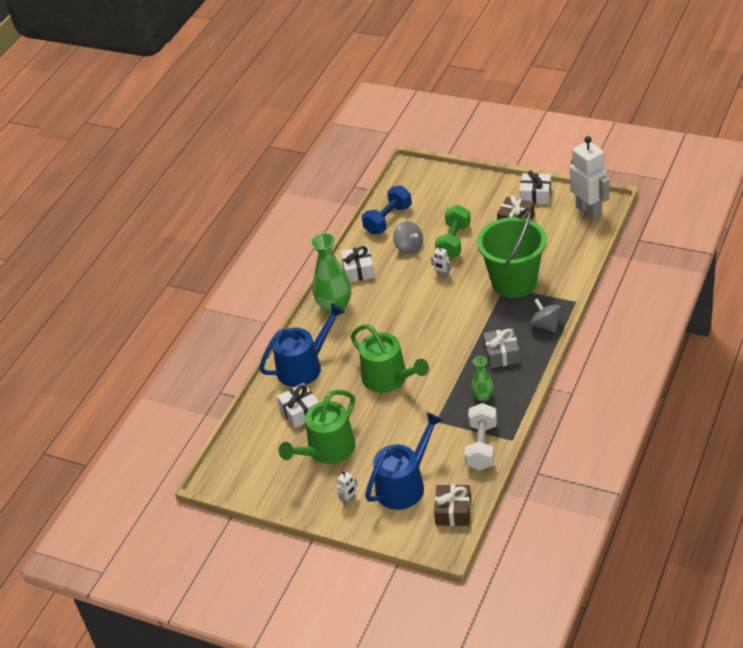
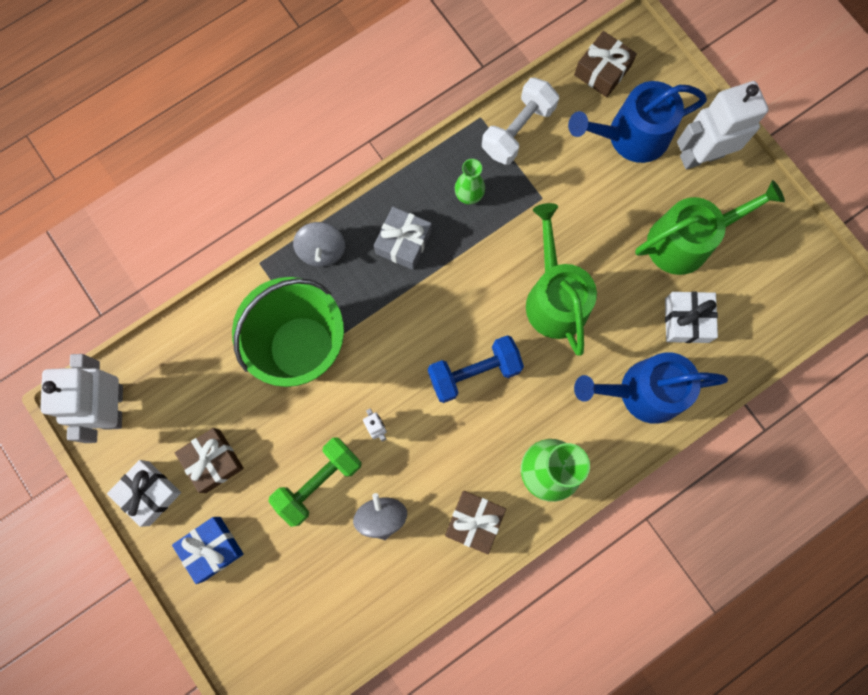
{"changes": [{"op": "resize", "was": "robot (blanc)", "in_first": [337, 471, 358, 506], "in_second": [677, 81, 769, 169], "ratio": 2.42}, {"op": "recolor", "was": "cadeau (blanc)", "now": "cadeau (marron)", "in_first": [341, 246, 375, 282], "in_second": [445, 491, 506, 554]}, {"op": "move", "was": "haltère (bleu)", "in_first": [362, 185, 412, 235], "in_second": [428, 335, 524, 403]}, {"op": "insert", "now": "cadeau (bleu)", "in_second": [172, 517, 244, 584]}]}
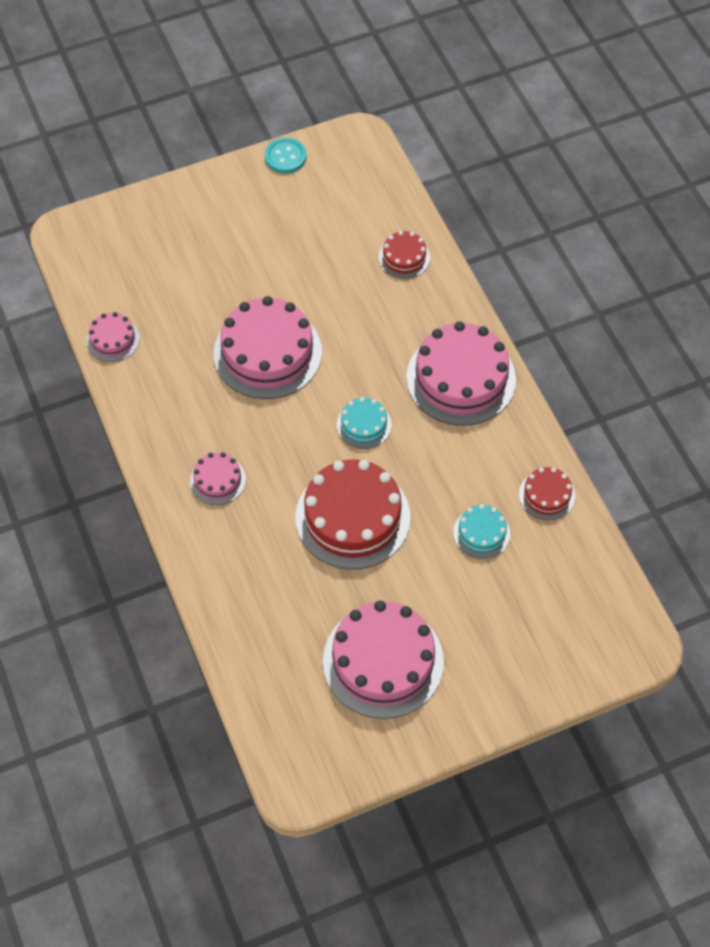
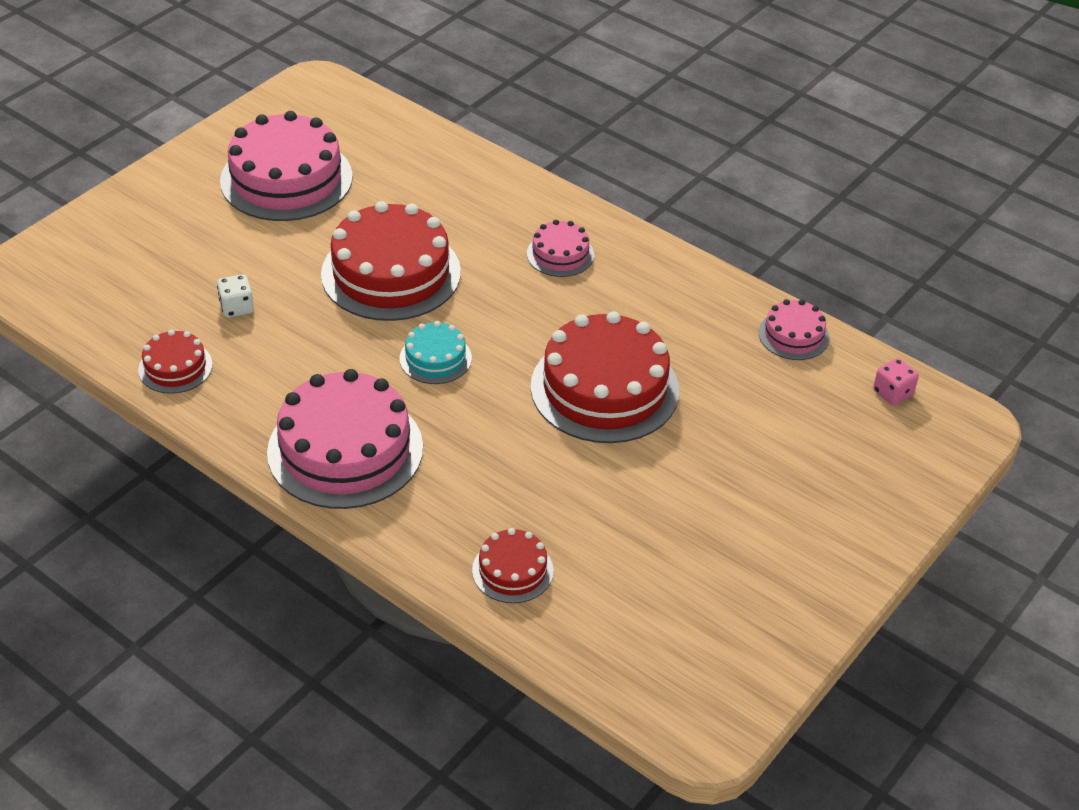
{"changes": [{"op": "recolor", "was": "gâteau (rose)", "now": "gâteau (rouge)", "in_first": [214, 296, 322, 399], "in_second": [531, 311, 679, 443]}, {"op": "delete", "was": "bouton (turquoise)", "in_first": [265, 138, 306, 173]}, {"op": "replace", "was": "gâteau (turquoise)", "now": "dé (blanc)", "in_first": [453, 504, 510, 559], "in_second": [217, 274, 254, 317]}, {"op": "insert", "now": "dé (rose)", "in_second": [873, 358, 919, 405]}]}
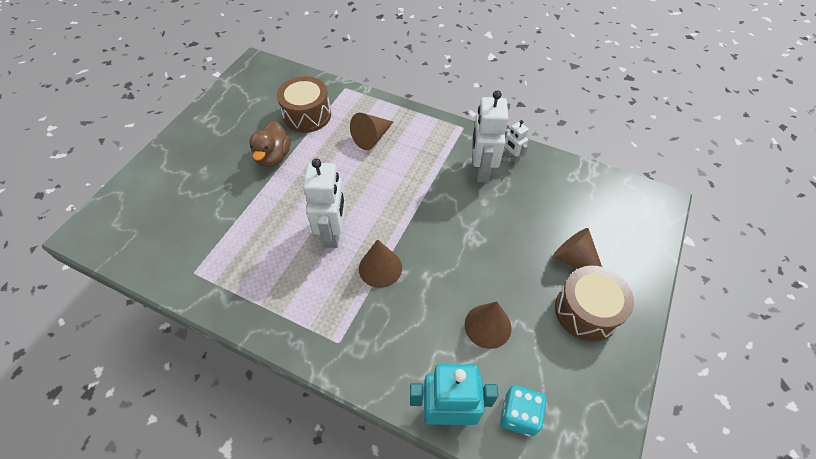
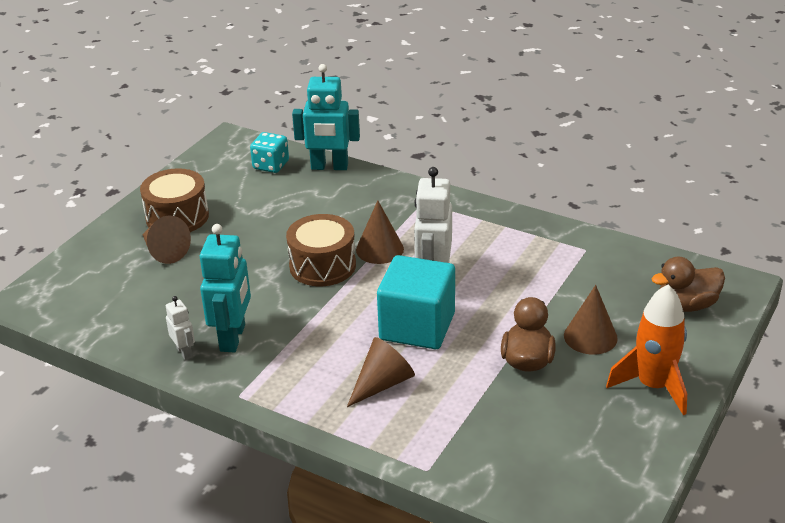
{"changes": [{"op": "move", "was": "tambour (marron)", "in_first": [277, 76, 331, 133], "in_second": [286, 214, 356, 286]}, {"op": "move", "was": "cône (marron)", "in_first": [465, 302, 512, 349], "in_second": [564, 285, 618, 355]}, {"op": "recolor", "was": "robot (blanc)", "now": "robot (turquoise)", "in_first": [472, 90, 508, 183], "in_second": [200, 224, 251, 352]}, {"op": "insert", "now": "cube (turquoise)", "in_second": [377, 255, 455, 349]}, {"op": "insert", "now": "fusée (orange)", "in_second": [606, 284, 687, 415]}, {"op": "insert", "now": "canard (marron)", "in_second": [651, 257, 725, 312]}]}
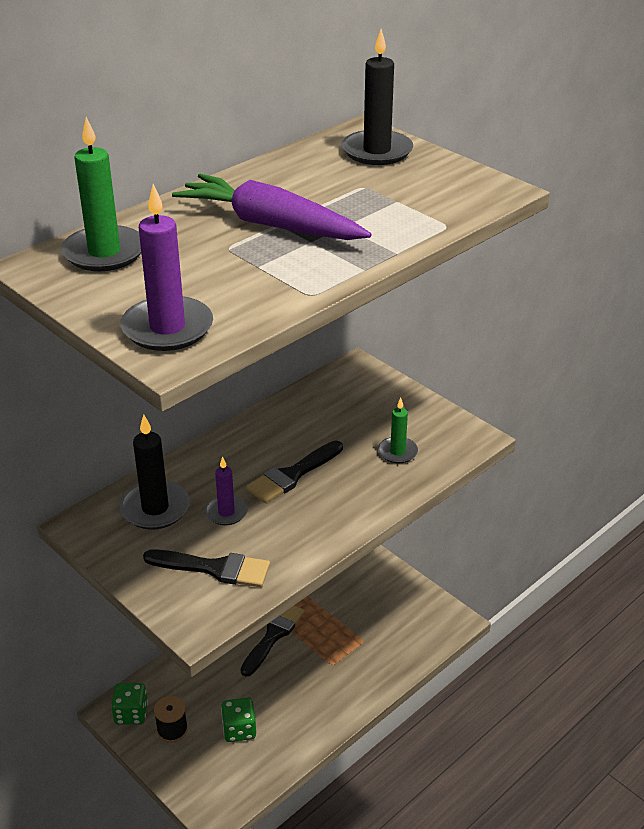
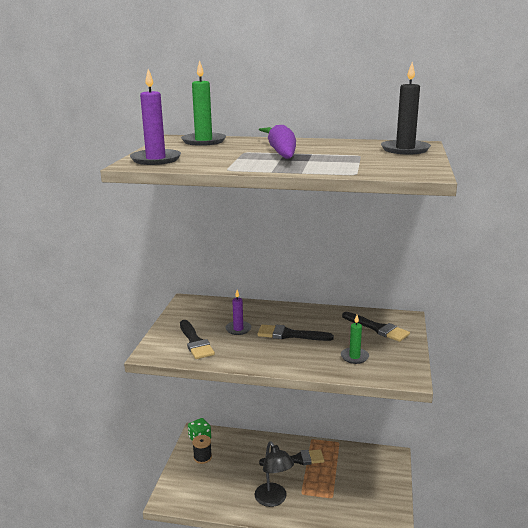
{"changes": [{"op": "delete", "was": "bougie (noir)", "in_first": [119, 414, 190, 530]}, {"op": "delete", "was": "dé (vert)", "in_first": [221, 697, 256, 742]}, {"op": "insert", "now": "lampe (noir)", "in_second": [255, 441, 294, 507]}, {"op": "insert", "now": "pinceau (noir)", "in_second": [342, 312, 410, 342]}]}
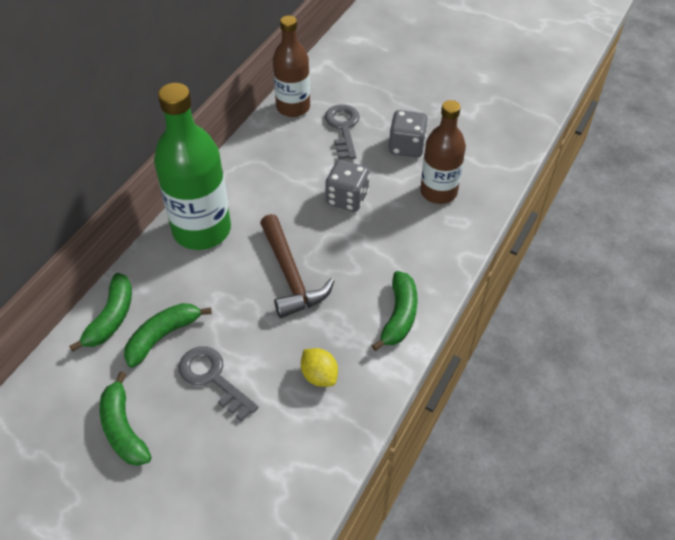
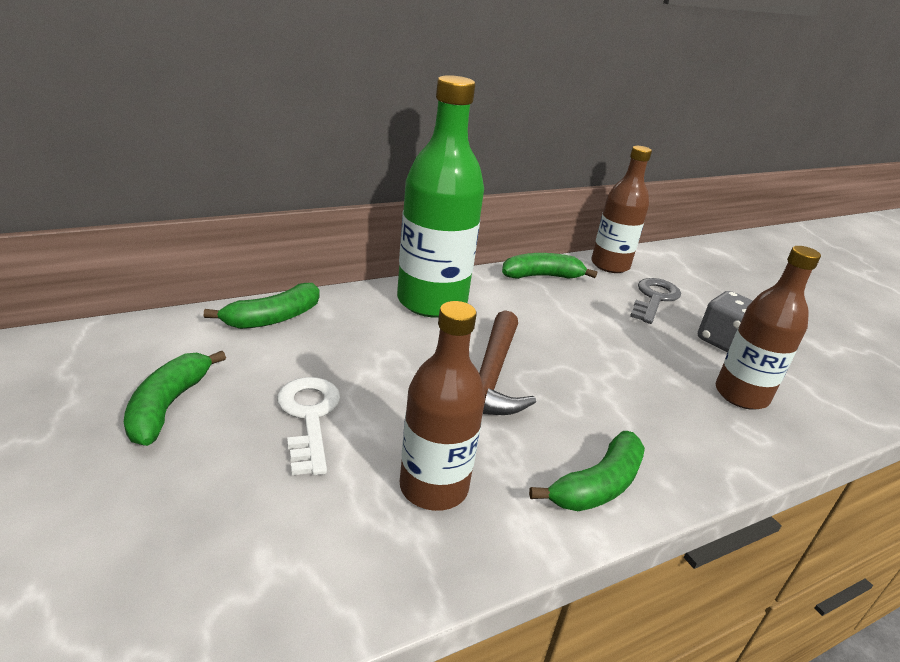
{"changes": [{"op": "move", "was": "banane (vert)", "in_first": [124, 303, 212, 368], "in_second": [502, 253, 597, 279]}, {"op": "recolor", "was": "clé (gris)", "now": "clé (blanc)", "in_first": [179, 346, 259, 422], "in_second": [277, 377, 340, 475]}, {"op": "replace", "was": "citron (jaune)", "now": "bouteille (marron)", "in_first": [301, 348, 338, 387], "in_second": [400, 301, 485, 511]}, {"op": "delete", "was": "dé (gris)", "in_first": [325, 160, 369, 212]}]}
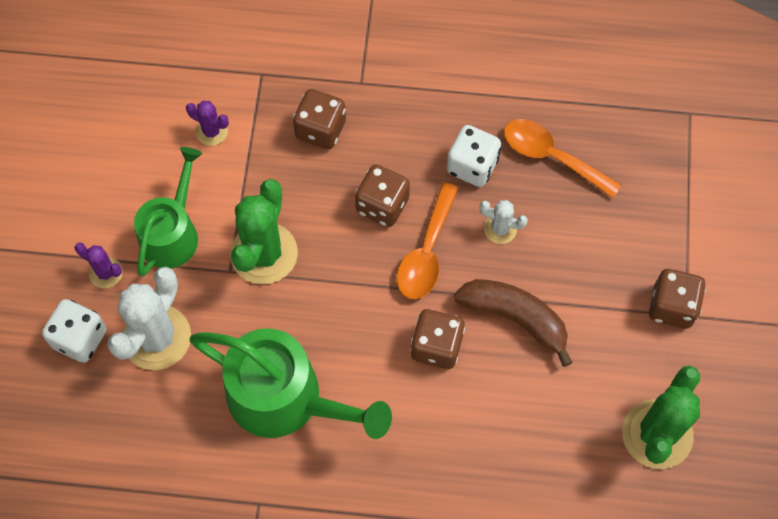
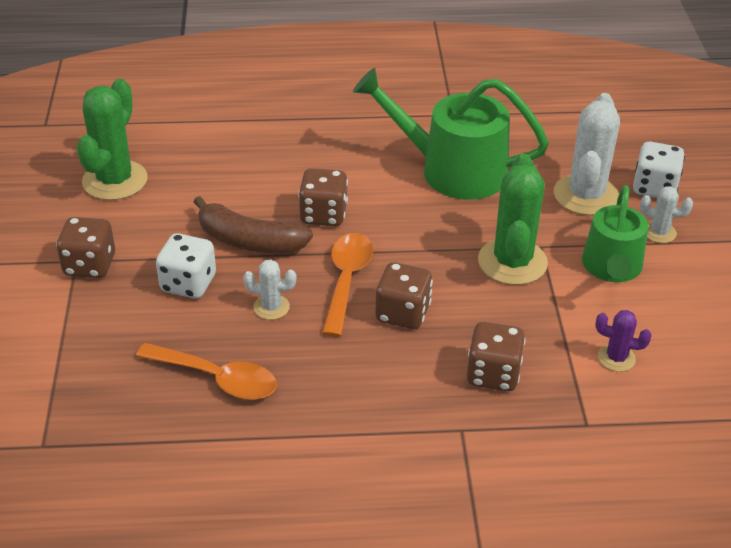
{"changes": [{"op": "recolor", "was": "cactus (violet)", "now": "cactus (blanc)", "in_first": [75, 242, 123, 288], "in_second": [640, 186, 693, 243]}, {"op": "move", "was": "dé (blanc)", "in_first": [447, 125, 501, 187], "in_second": [156, 233, 216, 299]}]}
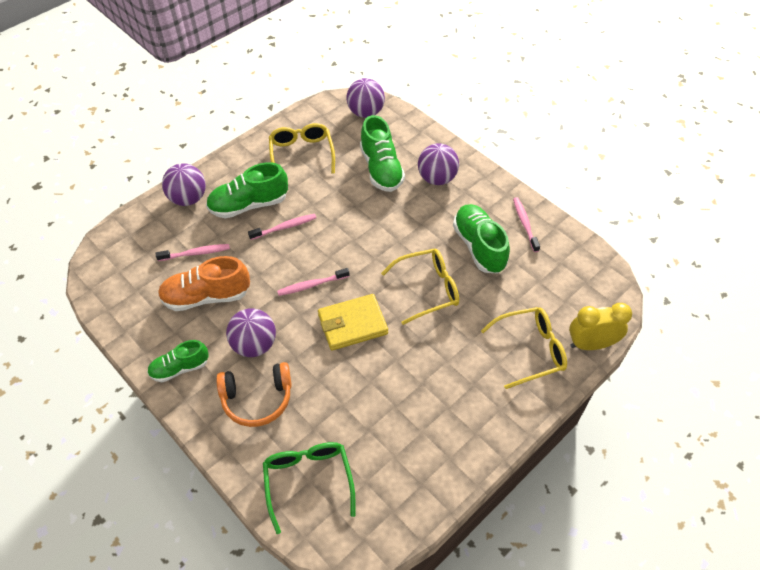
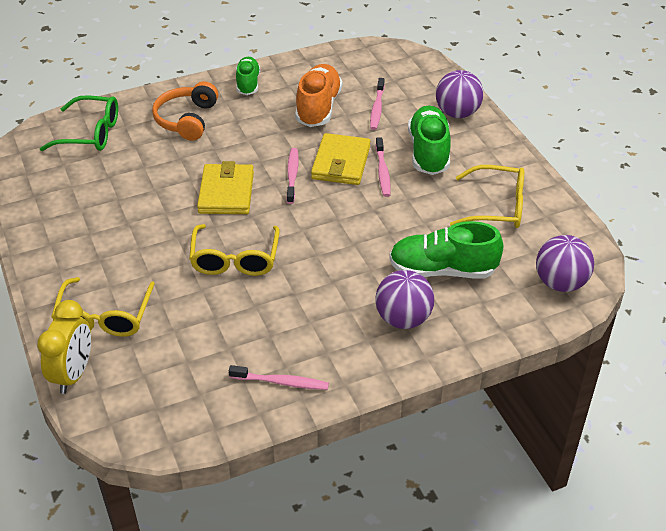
{"changes": [{"op": "delete", "was": "balle (violet)", "in_first": [226, 308, 276, 357]}, {"op": "delete", "was": "chaussure (vert)", "in_first": [453, 204, 510, 273]}, {"op": "insert", "now": "portefeuille (jaune)", "in_second": [311, 133, 371, 185]}]}
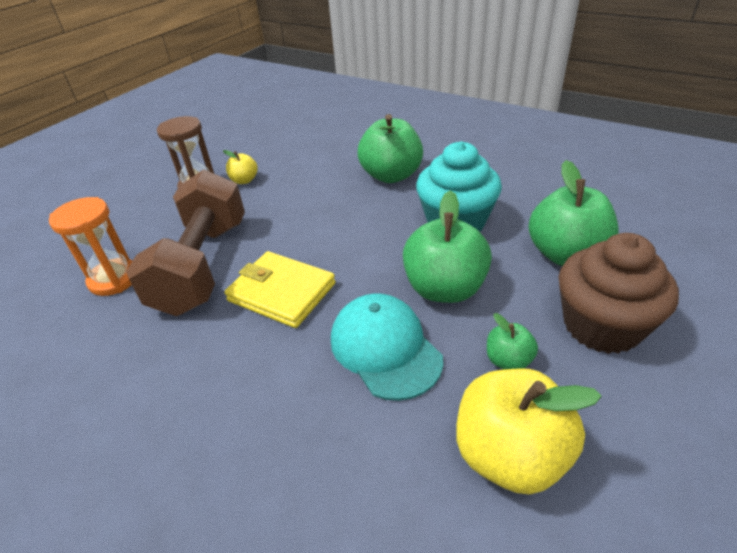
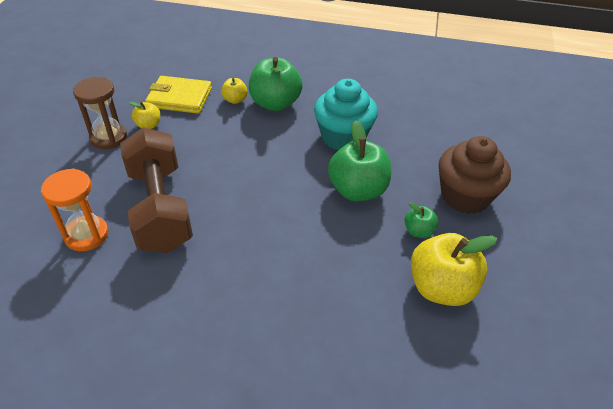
{"changes": [{"op": "move", "was": "portefeuille (jaune)", "in_first": [224, 251, 335, 328], "in_second": [145, 76, 212, 114]}, {"op": "delete", "was": "casquette (turquoise)", "in_first": [331, 293, 443, 401]}, {"op": "delete", "was": "pomme (vert)", "in_first": [528, 160, 619, 266]}, {"op": "insert", "now": "pomme (jaune)", "in_second": [221, 78, 248, 104]}]}
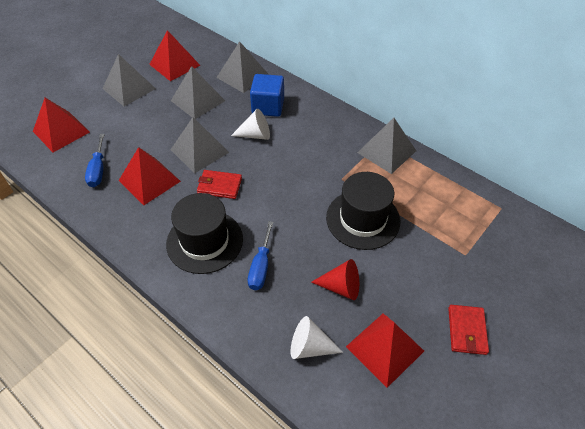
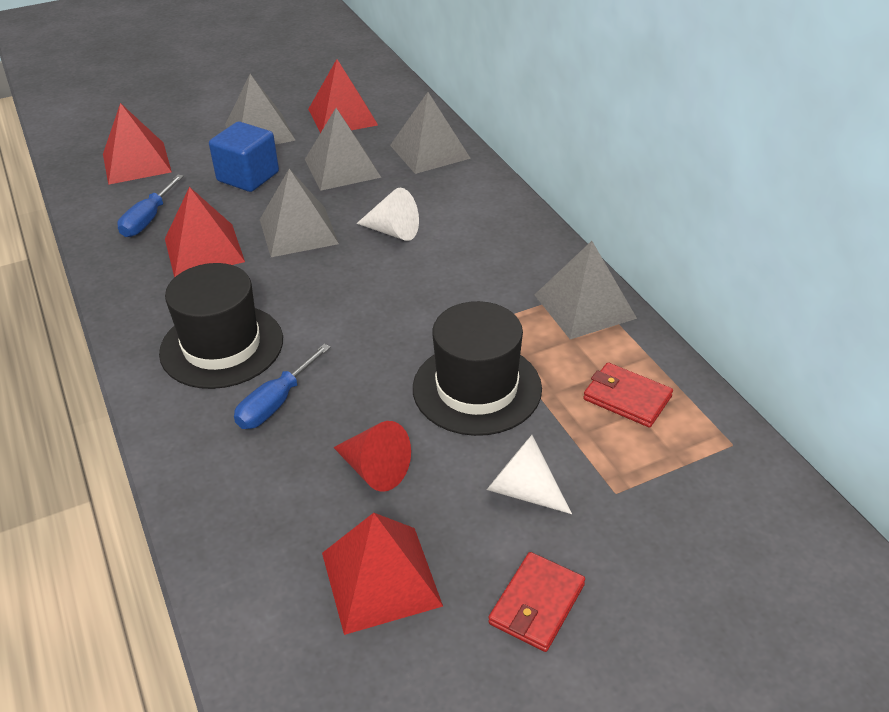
{"changes": [{"op": "move", "was": "portefeuille (rouge)", "in_first": [197, 170, 242, 199], "in_second": [583, 362, 673, 428]}, {"op": "move", "was": "cube (bleu)", "in_first": [250, 74, 284, 117], "in_second": [209, 122, 279, 192]}, {"op": "move", "was": "cône (blanc)", "in_first": [291, 316, 343, 359], "in_second": [487, 435, 572, 514]}]}
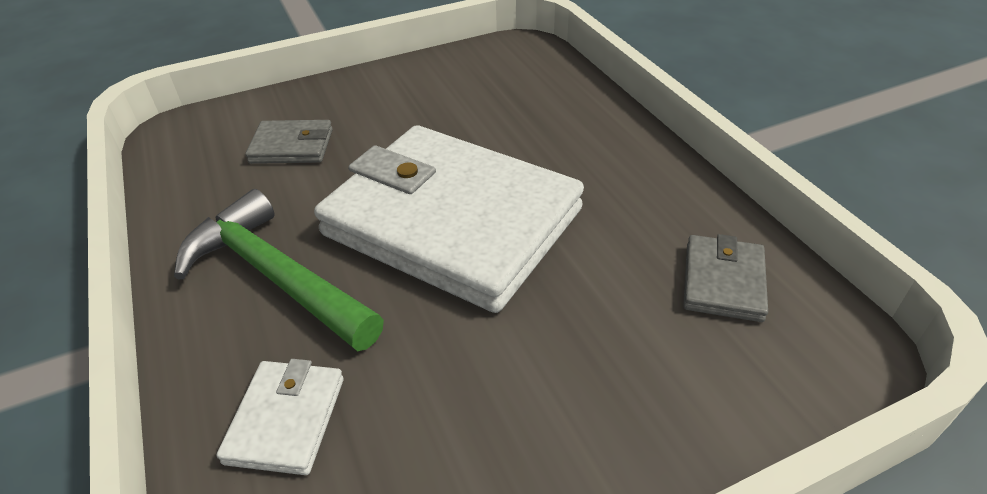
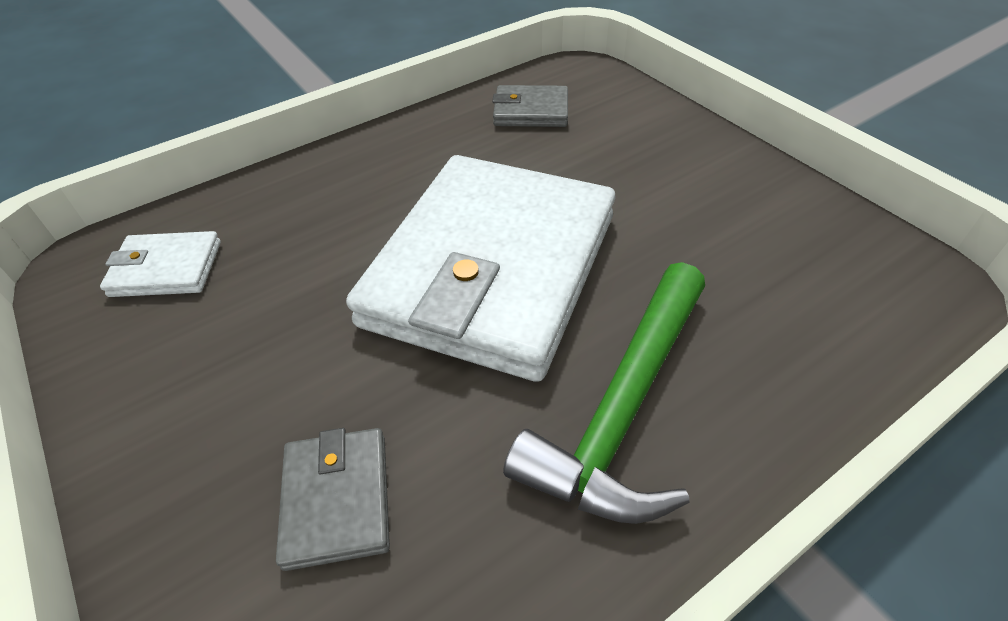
{"changes": [{"op": "move", "was": "portefeuille (blanc)", "in_first": [217, 359, 344, 475], "in_second": [100, 231, 221, 297]}]}
